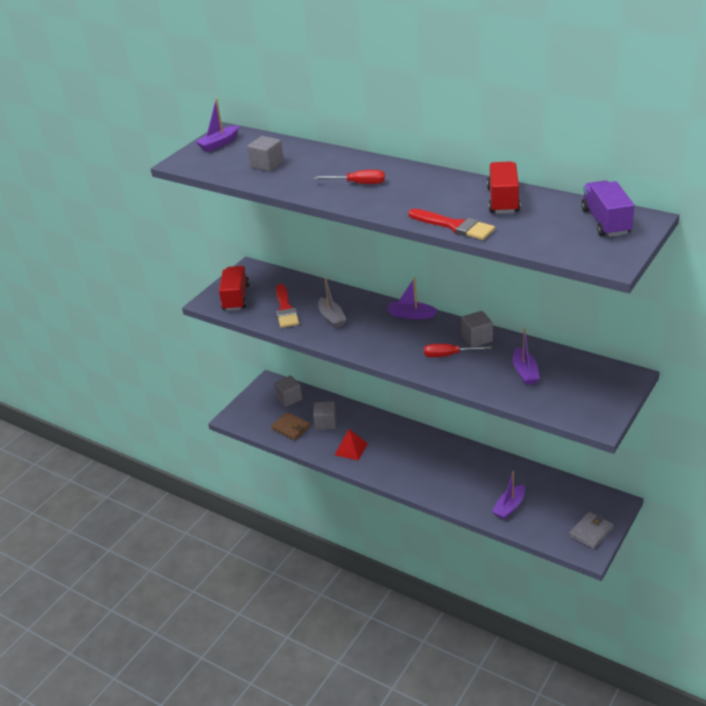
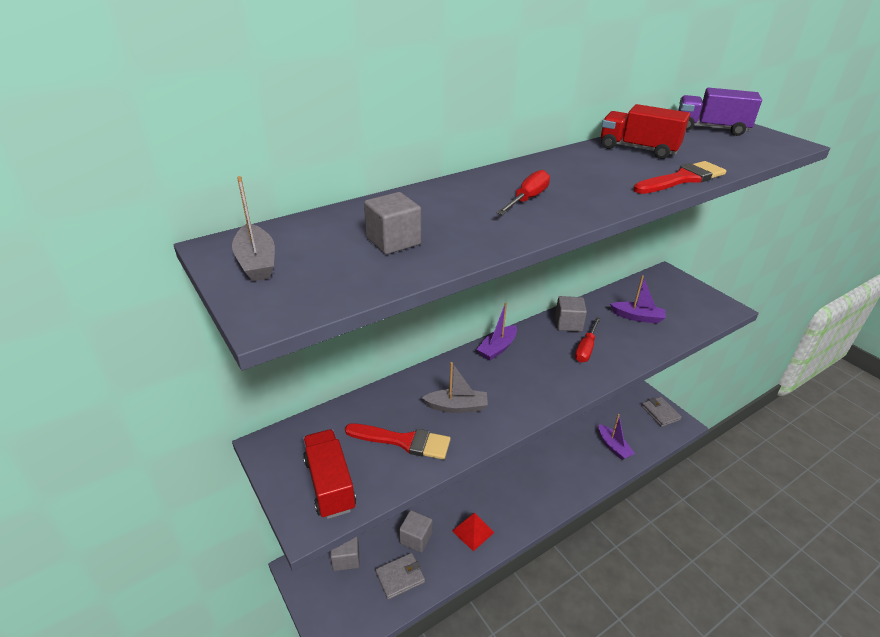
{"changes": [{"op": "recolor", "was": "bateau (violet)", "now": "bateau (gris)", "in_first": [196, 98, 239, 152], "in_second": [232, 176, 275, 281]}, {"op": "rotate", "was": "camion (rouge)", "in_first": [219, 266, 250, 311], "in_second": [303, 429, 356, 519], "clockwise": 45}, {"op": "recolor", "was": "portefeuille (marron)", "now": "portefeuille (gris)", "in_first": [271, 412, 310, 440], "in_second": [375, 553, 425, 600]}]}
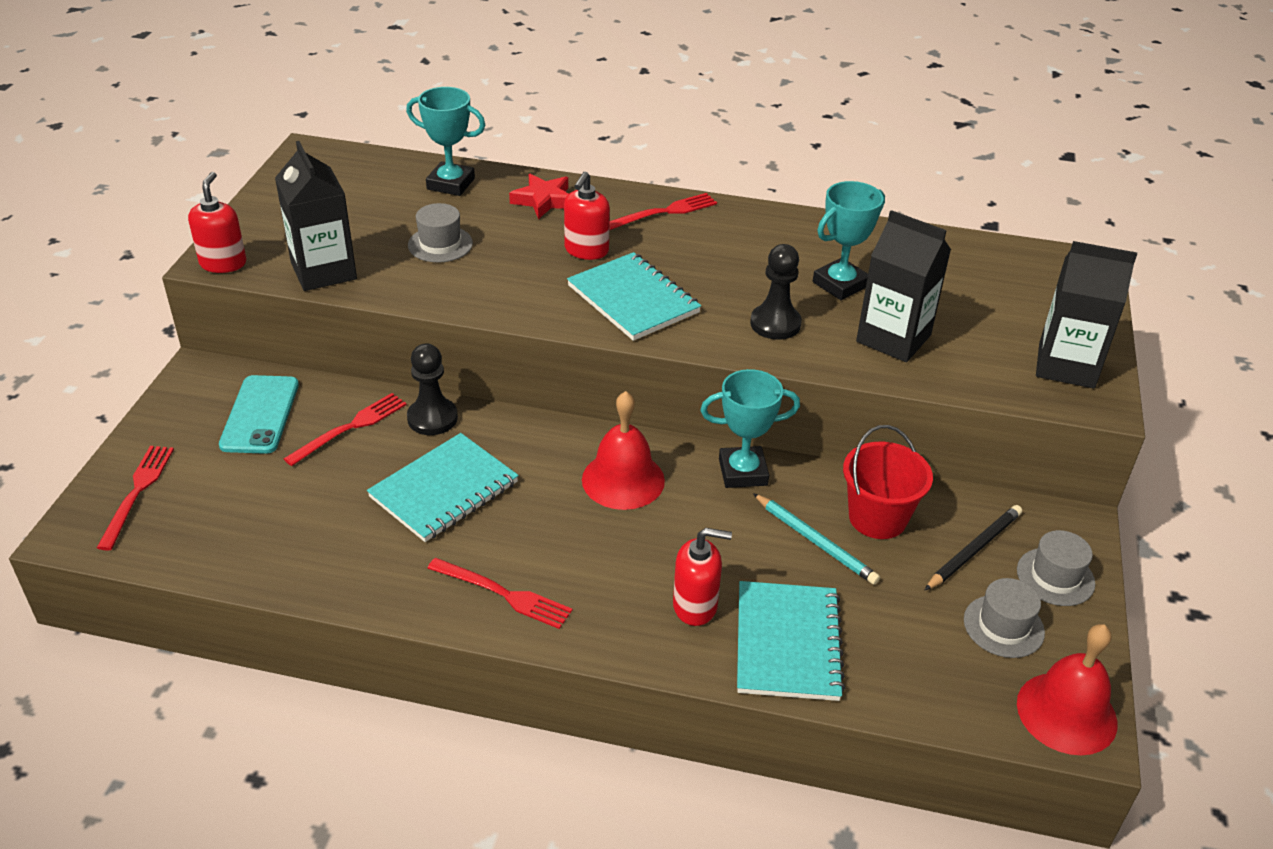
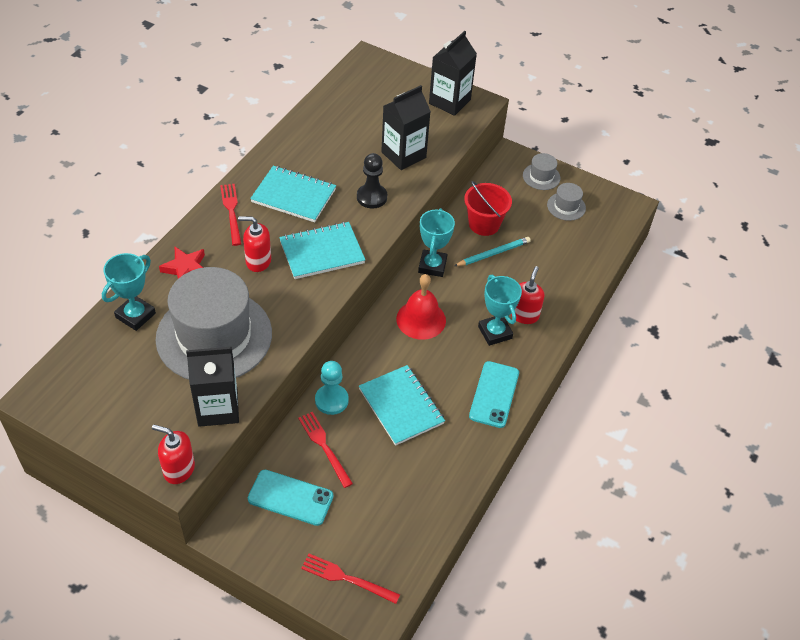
{"changes": [{"op": "recolor", "was": "pion (noir)", "now": "pion (turquoise)", "in_first": [407, 344, 458, 435], "in_second": [315, 361, 349, 415]}, {"op": "resize", "was": "chapeau (gris)", "in_first": [408, 203, 473, 263], "in_second": [156, 267, 272, 380], "ratio": 2.43}, {"op": "replace", "was": "fourchette (rouge)", "now": "téléphone (turquoise)", "in_first": [427, 558, 572, 629], "in_second": [469, 361, 519, 428]}, {"op": "rotate", "was": "distributeur de savon (rouge)", "in_first": [564, 172, 610, 260], "in_second": [238, 216, 271, 272], "clockwise": 150}, {"op": "move", "was": "carnet (turquoise)", "in_first": [737, 581, 845, 701], "in_second": [250, 166, 336, 222]}, {"op": "move", "was": "trophée (turquoise)", "in_first": [813, 181, 885, 300], "in_second": [478, 275, 522, 346]}, {"op": "delete", "was": "crayon (noir)", "in_first": [925, 505, 1022, 590]}, {"op": "delete", "was": "cloche (rouge)", "in_first": [1017, 624, 1118, 756]}]}
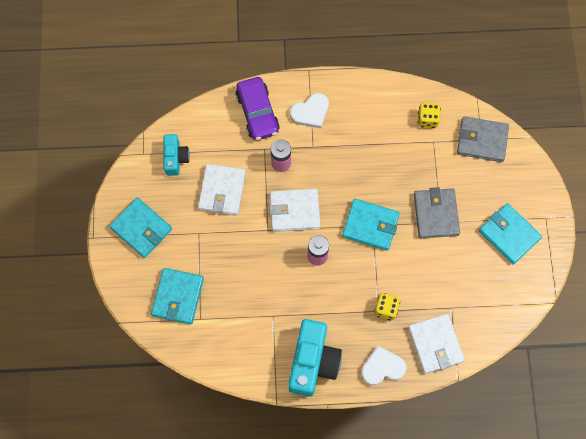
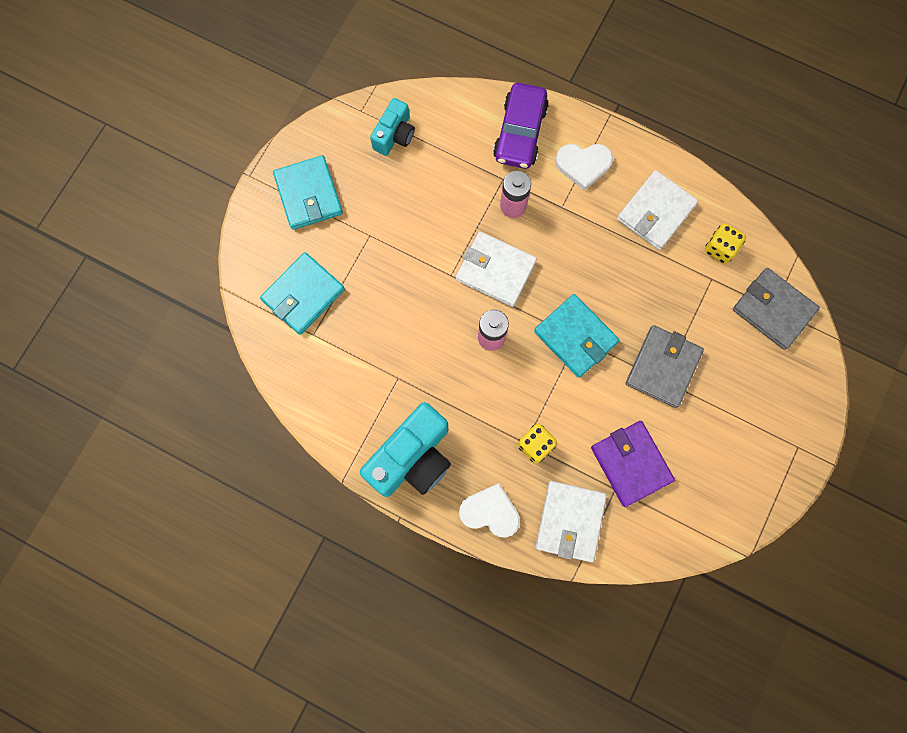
{"changes": [{"op": "move", "was": "portefeuille (blanc)", "in_first": [198, 164, 246, 216], "in_second": [617, 170, 698, 250]}, {"op": "delete", "was": "portefeuille (turquoise)", "in_first": [479, 203, 542, 264]}, {"op": "insert", "now": "portefeuille (violet)", "in_second": [591, 421, 675, 507]}]}
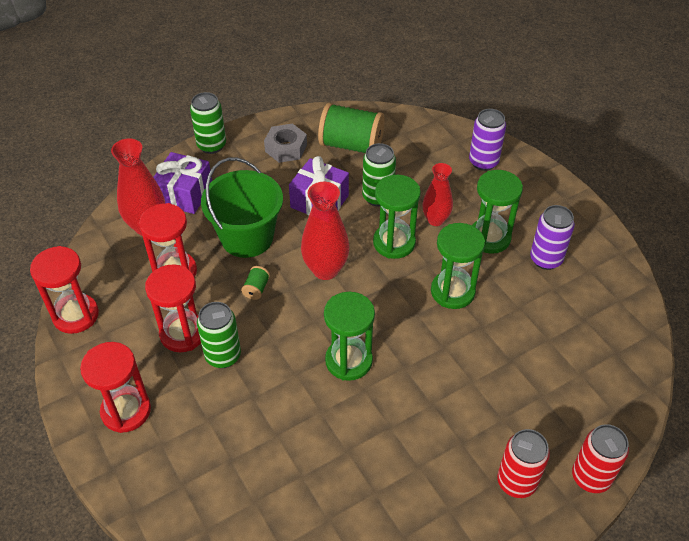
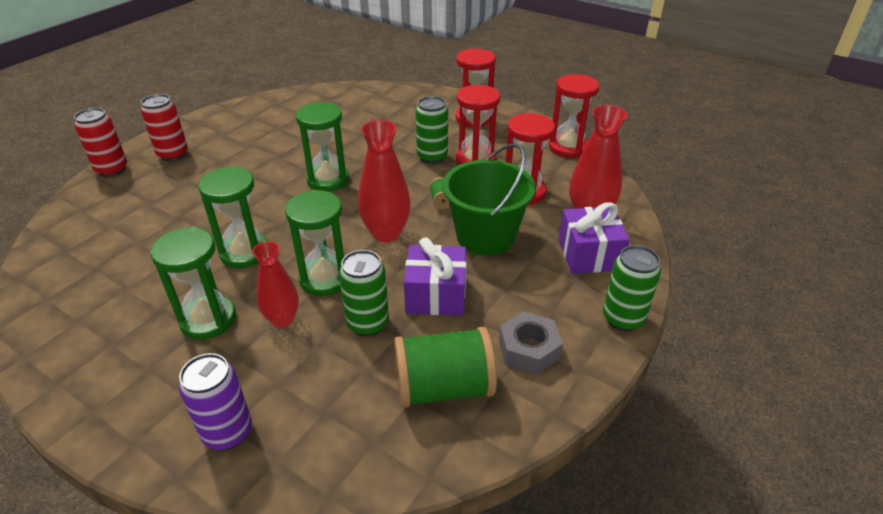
{"changes": [{"op": "delete", "was": "canette (violet)", "in_first": [530, 205, 575, 270]}]}
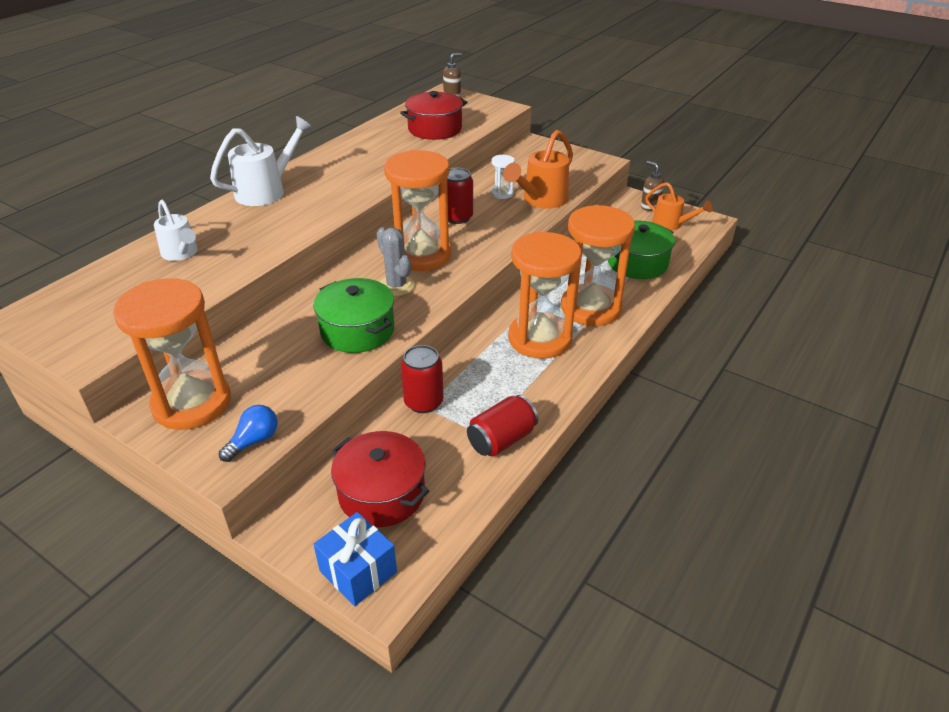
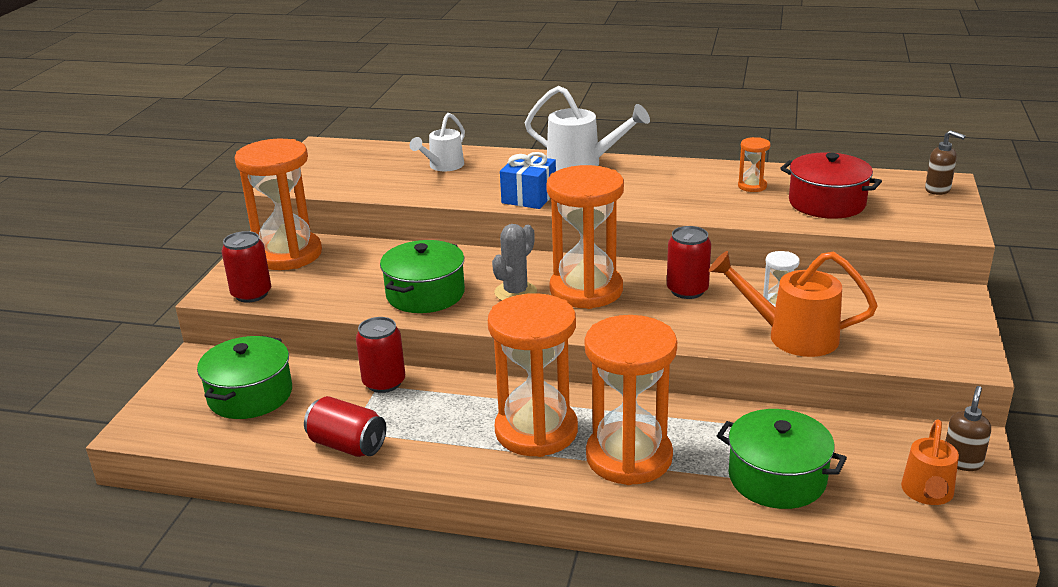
{"changes": [{"op": "replace", "was": "ampoule (bleu)", "now": "canette (rouge)", "in_first": [219, 405, 278, 462], "in_second": [221, 231, 271, 303]}, {"op": "move", "was": "cadeau (bleu)", "in_first": [313, 512, 397, 606], "in_second": [500, 152, 556, 209]}, {"op": "recolor", "was": "marmite (rouge)", "now": "marmite (vert)", "in_first": [331, 431, 429, 527], "in_second": [197, 336, 292, 419]}, {"op": "insert", "now": "sablier (orange)", "in_second": [738, 137, 771, 192]}]}
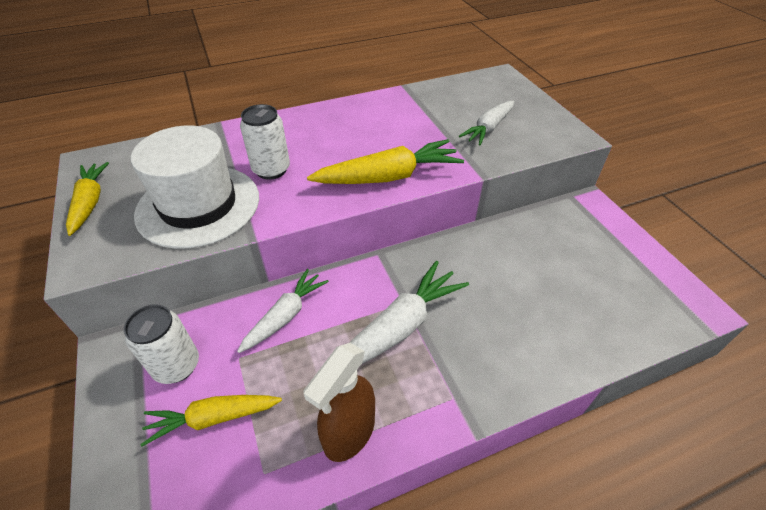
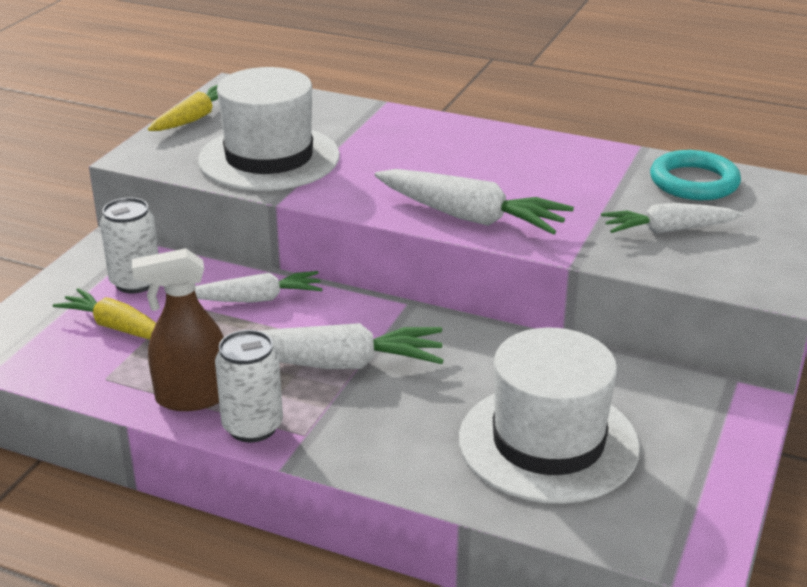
{"changes": [{"op": "move", "was": "canette (blanc)", "in_first": [240, 104, 290, 180], "in_second": [215, 330, 283, 442]}, {"op": "recolor", "was": "carotte (jaune)", "now": "carotte (blanc)", "in_first": [307, 139, 464, 184], "in_second": [375, 169, 574, 235]}, {"op": "insert", "now": "chapeau (blanc)", "in_second": [459, 328, 640, 504]}, {"op": "insert", "now": "anneau (turquoise)", "in_second": [650, 150, 741, 200]}]}
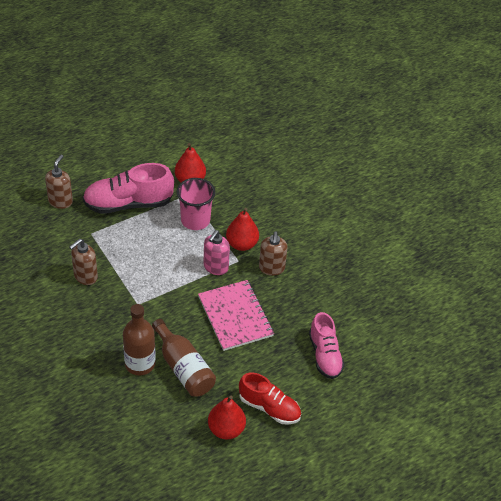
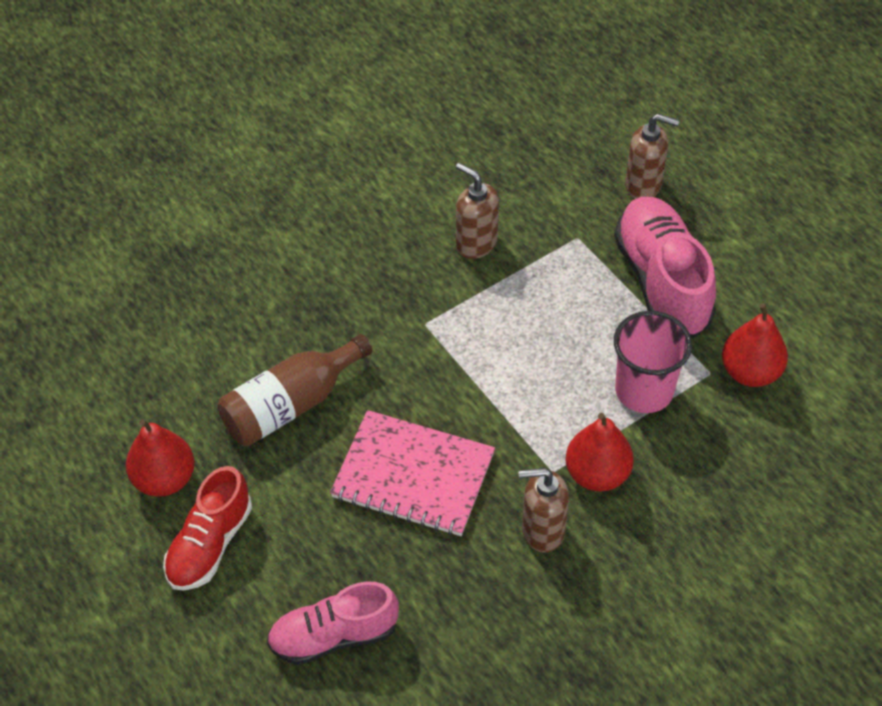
{"changes": [{"op": "delete", "was": "bouteille (marron)", "in_first": [123, 304, 156, 376]}, {"op": "rotate", "was": "carnet (rose)", "in_first": [198, 280, 274, 351], "in_second": [330, 410, 495, 536], "clockwise": 45}, {"op": "delete", "was": "distributeur de savon (rose)", "in_first": [204, 230, 230, 275]}]}
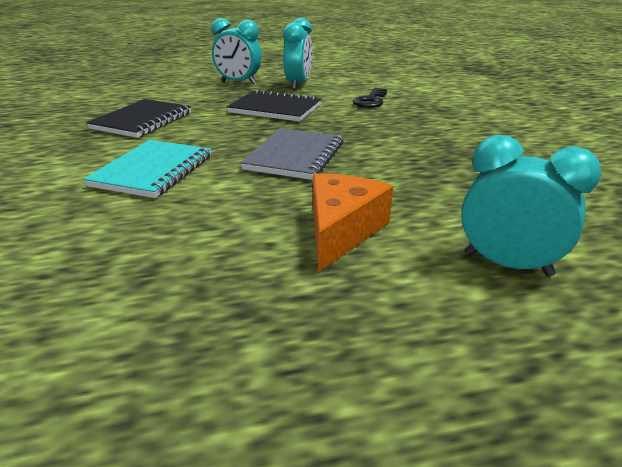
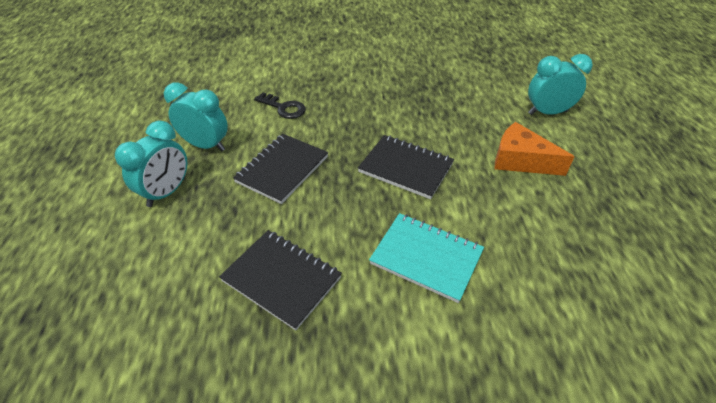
{"changes": [{"op": "recolor", "was": "carnet (gris)", "now": "carnet (noir)", "in_first": [240, 128, 344, 180], "in_second": [358, 135, 454, 199]}, {"op": "rotate", "was": "réveil (turquoise)", "in_first": [461, 135, 602, 277], "in_second": [528, 54, 593, 115], "clockwise": 45}]}
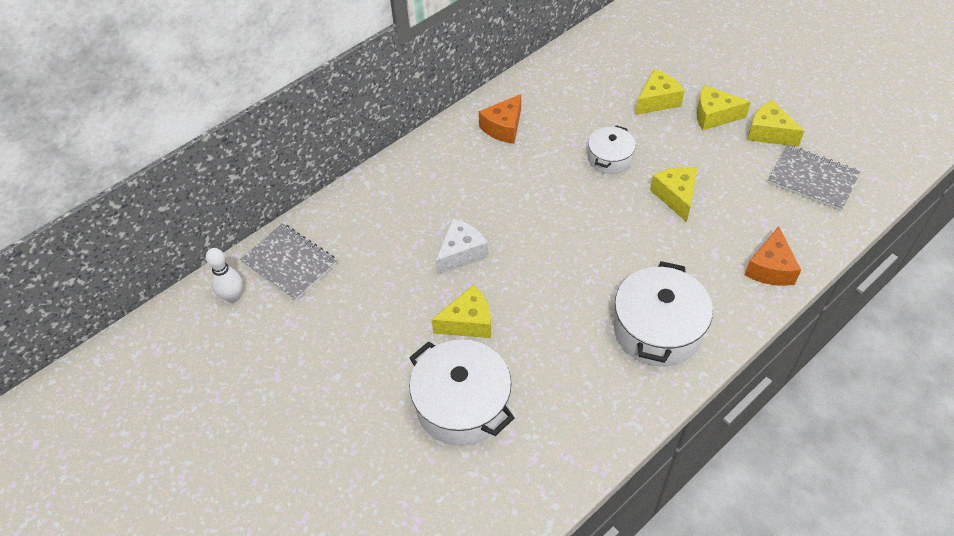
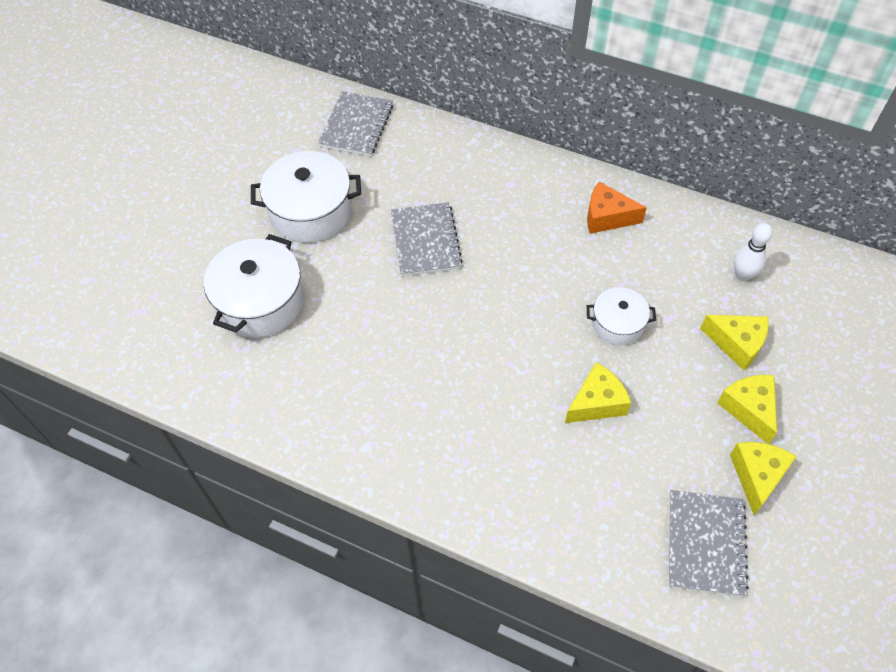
{"changes": [{"op": "move", "was": "quille (blanc)", "in_first": [206, 248, 243, 303], "in_second": [733, 223, 773, 281]}, {"op": "delete", "was": "fromage (jaune)", "in_first": [432, 285, 491, 338]}, {"op": "replace", "was": "fromage (blanc)", "now": "carnet (gris)", "in_first": [435, 218, 488, 275], "in_second": [391, 202, 463, 276]}, {"op": "move", "was": "marmite (blanc)", "in_first": [614, 261, 713, 366], "in_second": [251, 151, 361, 243]}, {"op": "delete", "was": "fromage (orange)", "in_first": [745, 226, 801, 286]}]}
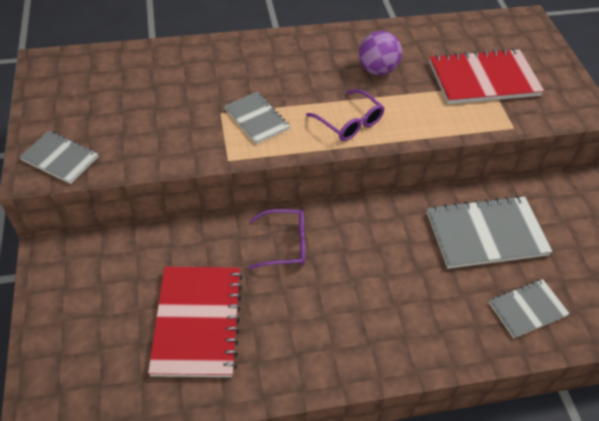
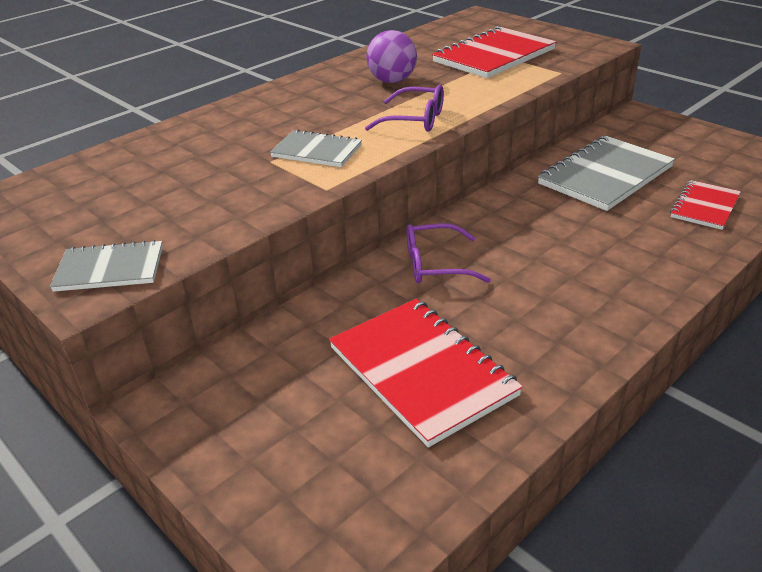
{"changes": [{"op": "rotate", "was": "lunettes (violet)", "in_first": [248, 209, 305, 269], "in_second": [407, 223, 491, 283], "clockwise": -150}, {"op": "recolor", "was": "carnet (gris)", "now": "carnet (rouge)", "in_first": [489, 279, 570, 339], "in_second": [670, 180, 741, 230]}]}
